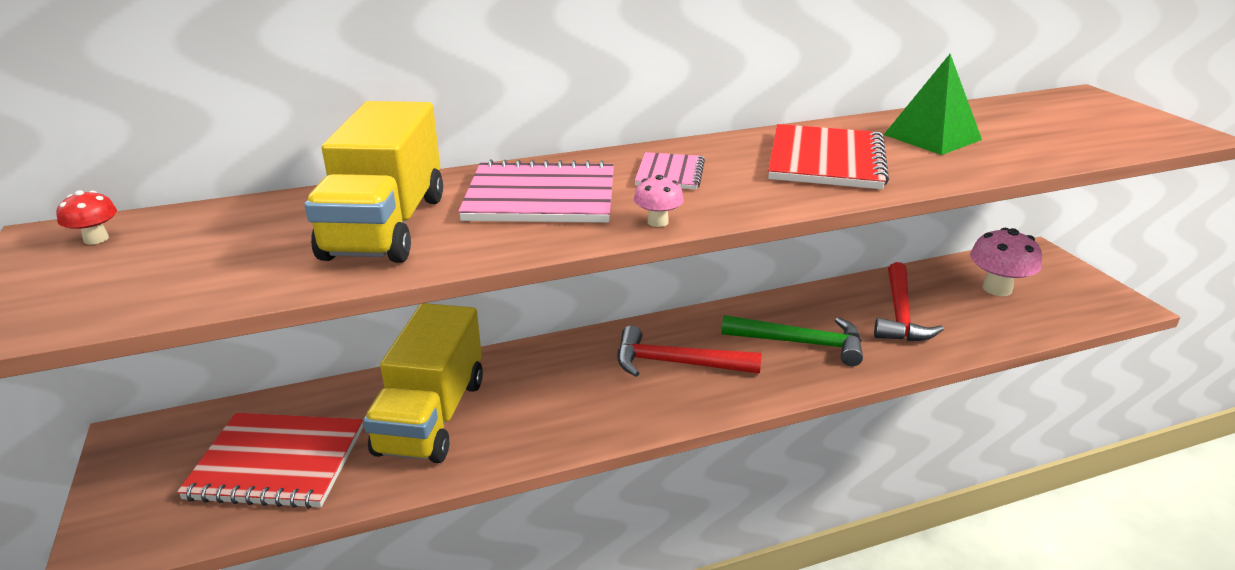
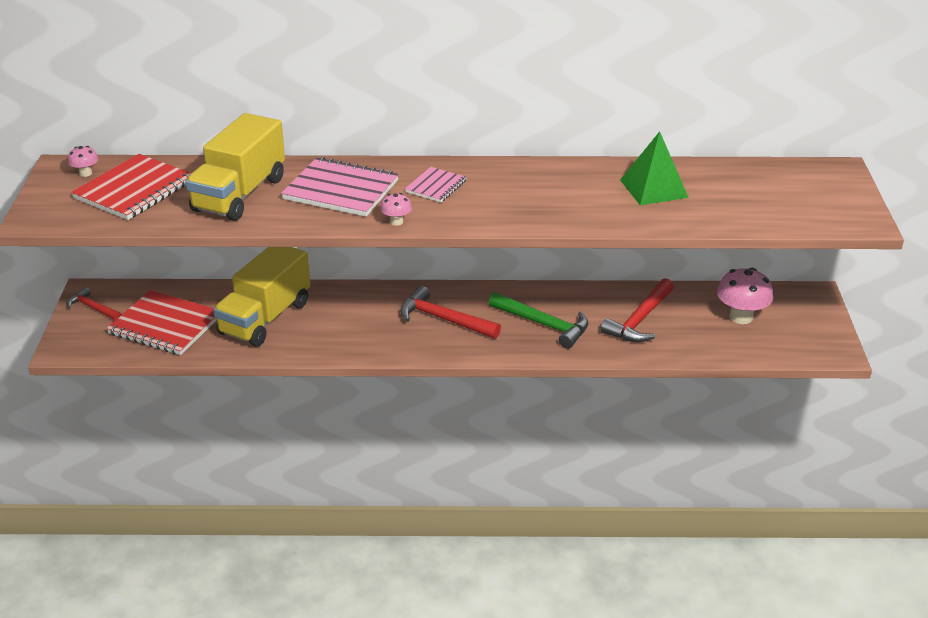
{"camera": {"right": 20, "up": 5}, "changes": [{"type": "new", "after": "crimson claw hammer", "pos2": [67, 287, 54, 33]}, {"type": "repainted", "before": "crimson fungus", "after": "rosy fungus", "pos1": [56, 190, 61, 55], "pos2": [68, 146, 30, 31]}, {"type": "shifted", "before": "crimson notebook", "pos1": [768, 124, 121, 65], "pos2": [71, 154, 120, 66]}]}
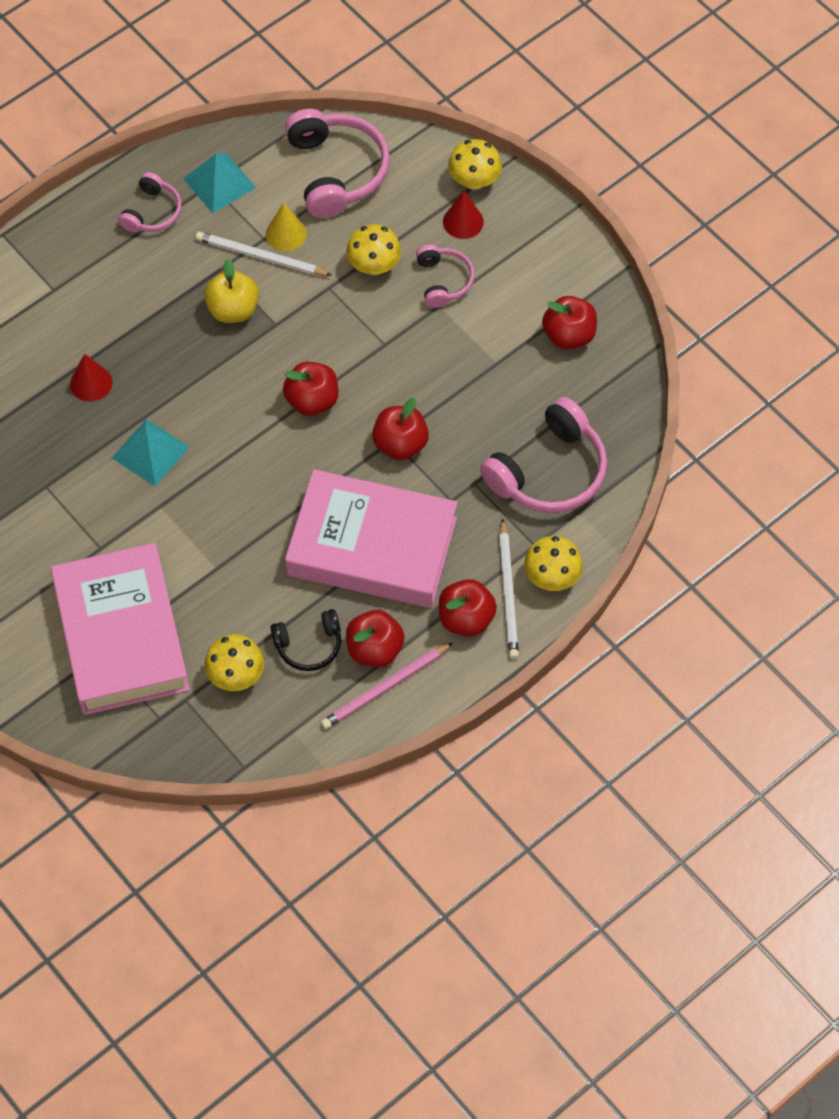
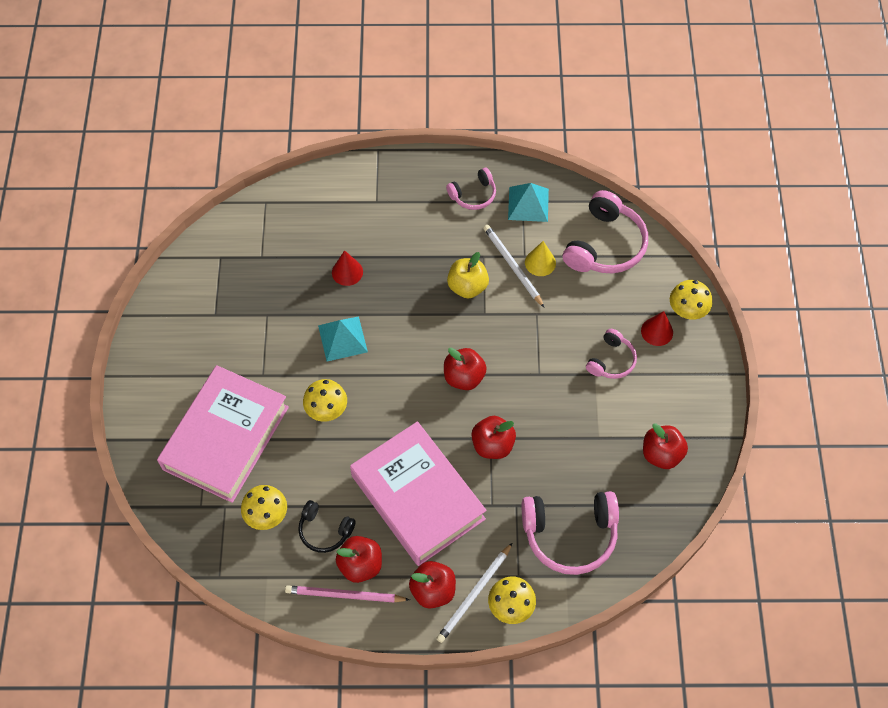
{"camera": {"right": 40, "up": 0}, "changes": [{"type": "shifted", "before": "bright yellow fungus", "pos1": [346, 224, 55, 51], "pos2": [303, 379, 44, 43]}]}
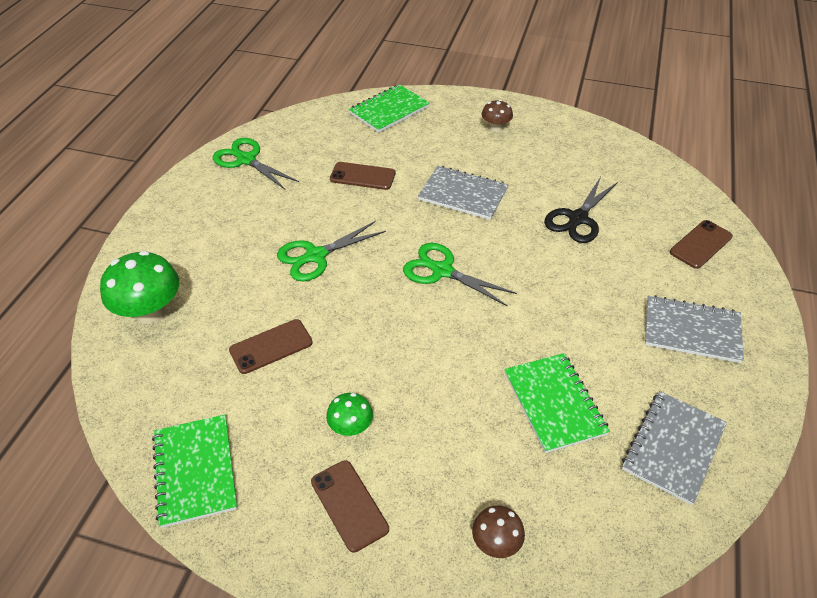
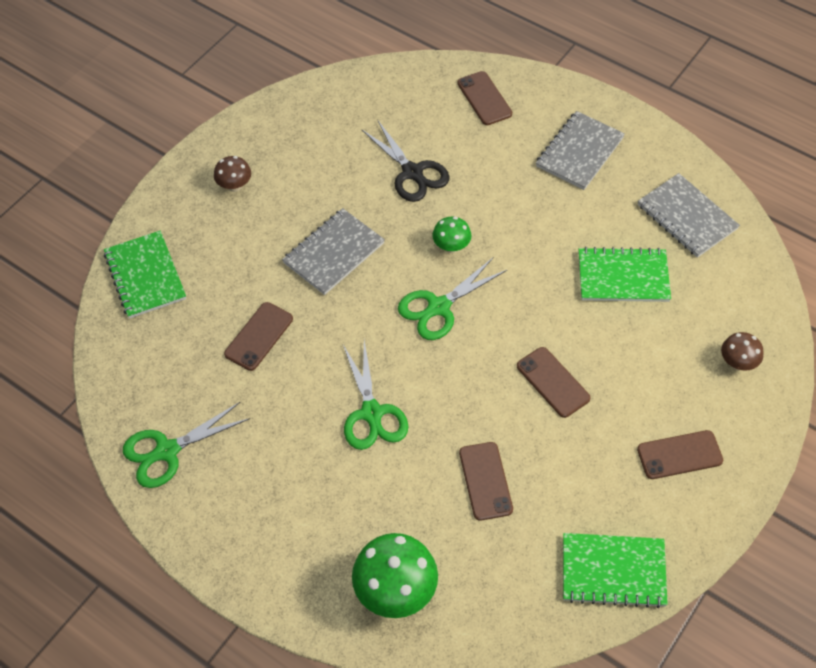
{"camera": {"right": -70, "up": 10}, "changes": [{"type": "shifted", "before": "leaf-green fungus", "pos1": [326, 393, 47, 43], "pos2": [432, 217, 39, 36]}, {"type": "new", "after": "brown smartphone", "pos2": [517, 347, 74, 71]}]}
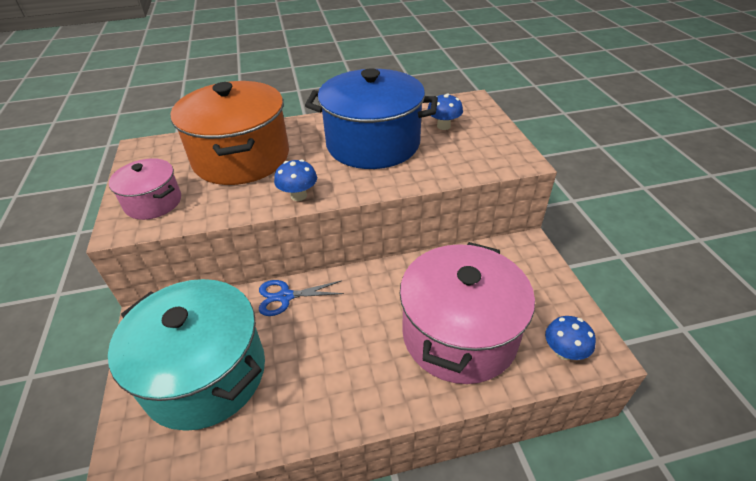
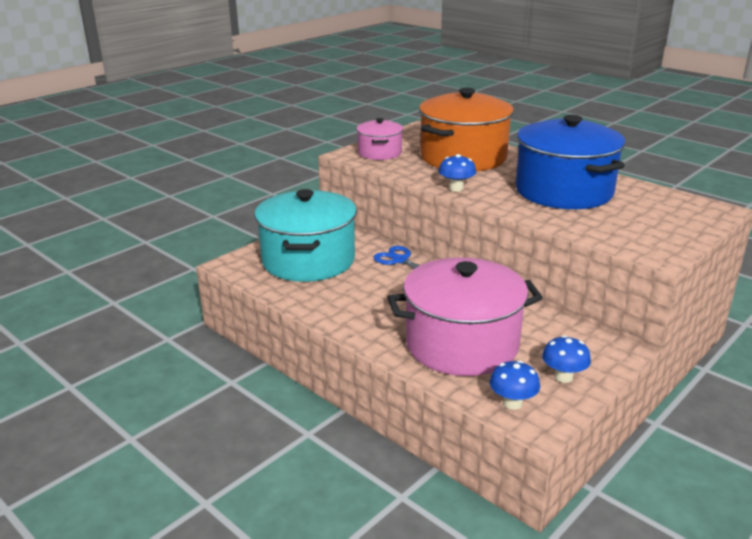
{"camera": {"right": 55, "up": -15}, "changes": [{"type": "shifted", "before": "blue fungus", "pos1": [427, 93, 36, 37], "pos2": [542, 335, 49, 48]}]}
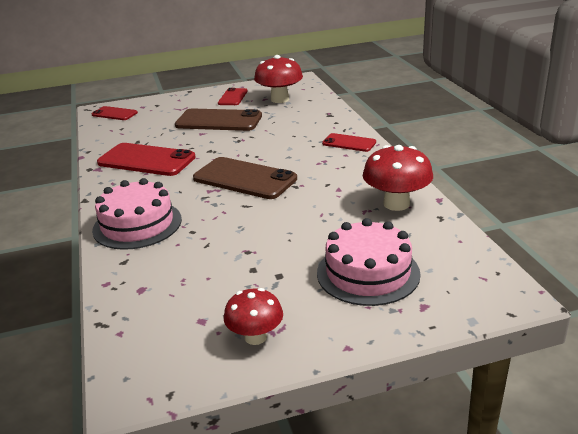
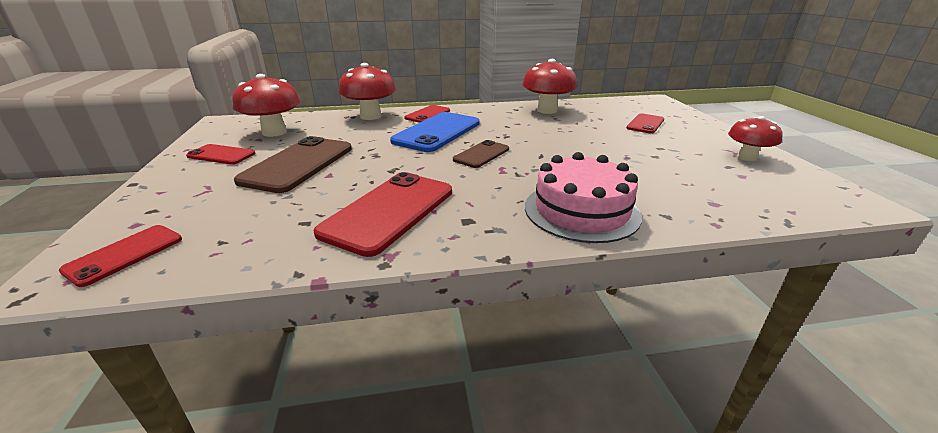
{"camera": {"right": -85, "up": 0}, "changes": [{"type": "new", "after": "crimson fungus", "pos2": [339, 63, 57, 57]}, {"type": "new", "after": "blue smartphone", "pos2": [390, 112, 90, 40]}, {"type": "scaled", "before": "brown smartphone", "pos1": [193, 157, 104, 42], "pos2": [453, 140, 56, 28], "scale": 0.56}, {"type": "swapped", "before": "rosy layer cake", "after": "crimson smartphone", "pos1": [317, 218, 103, 88], "pos2": [626, 113, 38, 21]}]}
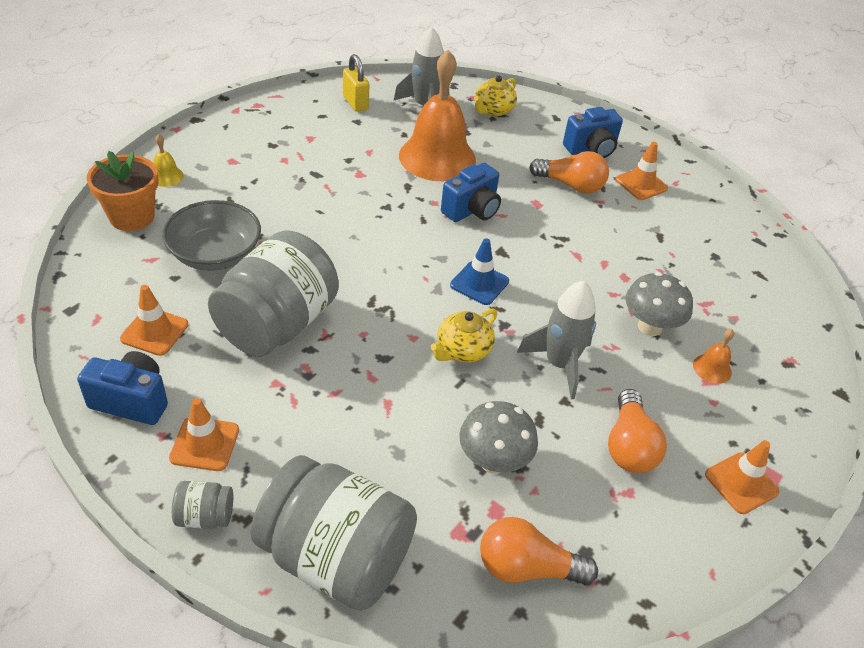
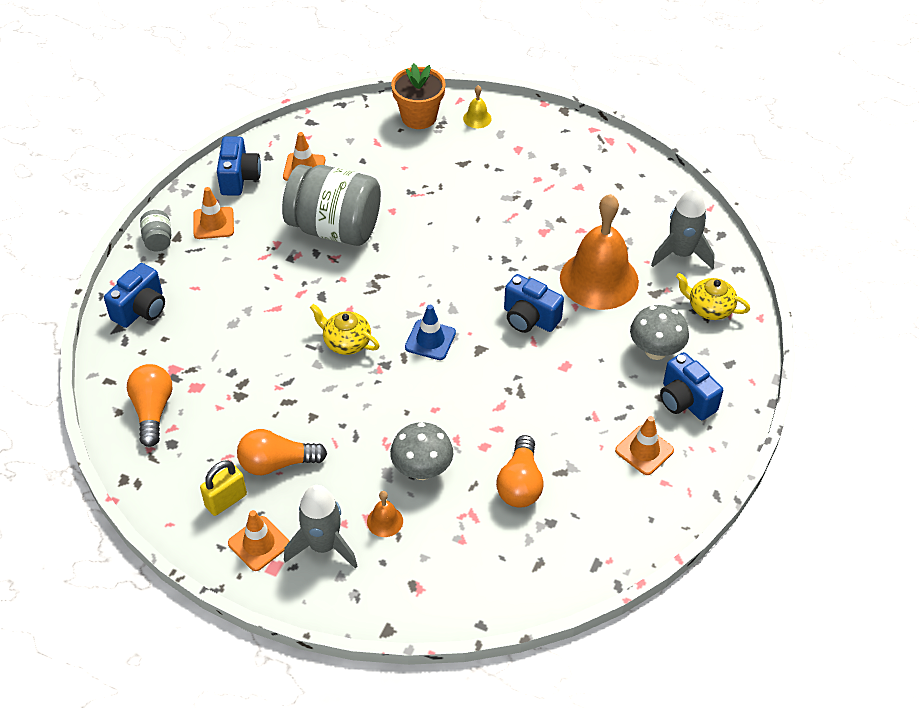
{"camera": {"right": 80, "up": 5}, "changes": [{"type": "swapped", "before": "grey preserve jar", "after": "blue compact camera", "pos1": [250, 455, 167, 156], "pos2": [104, 263, 61, 65]}, {"type": "shifted", "before": "bright yellow small lock", "pos1": [343, 54, 26, 58], "pos2": [200, 460, 47, 56]}, {"type": "shifted", "before": "grey spaceship", "pos1": [517, 281, 79, 118], "pos2": [284, 485, 73, 84]}, {"type": "shifted", "before": "bright orange bulb", "pos1": [529, 151, 80, 43], "pos2": [496, 435, 48, 73]}, {"type": "shifted", "before": "grey fungus", "pos1": [459, 401, 79, 73], "pos2": [630, 305, 59, 55]}, {"type": "gone", "before": "grey serving bowl", "pos1": [162, 200, 99, 71]}]}
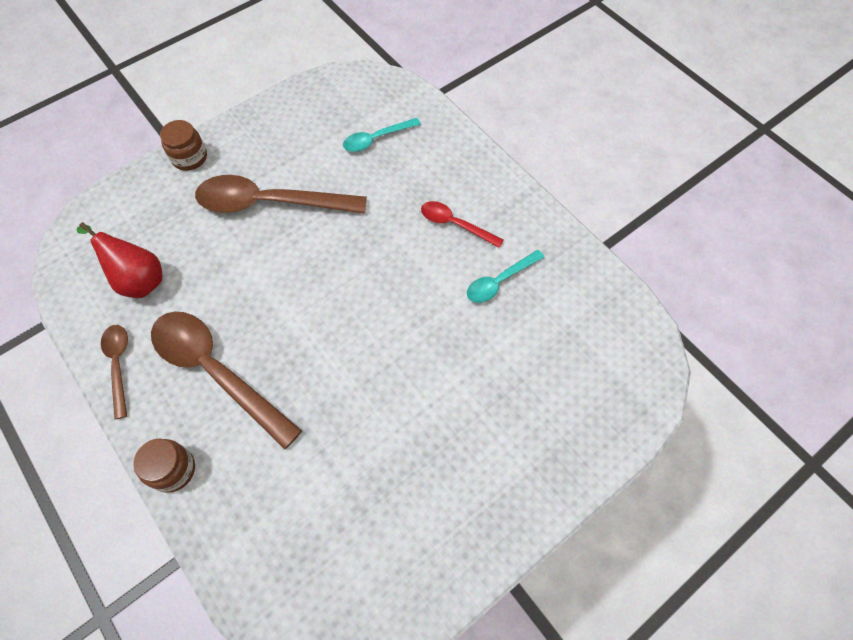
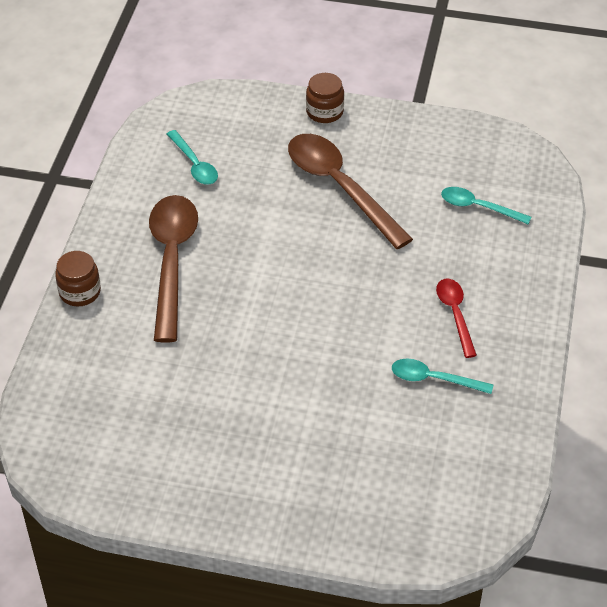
{"camera": {"right": 50, "up": -15}, "changes": [{"type": "swapped", "before": "crimson pear fruit", "after": "turquoise spoon", "pos1": [76, 222, 87, 76], "pos2": [167, 130, 51, 55]}, {"type": "gone", "before": "brown spoon", "pos1": [101, 325, 27, 94]}]}
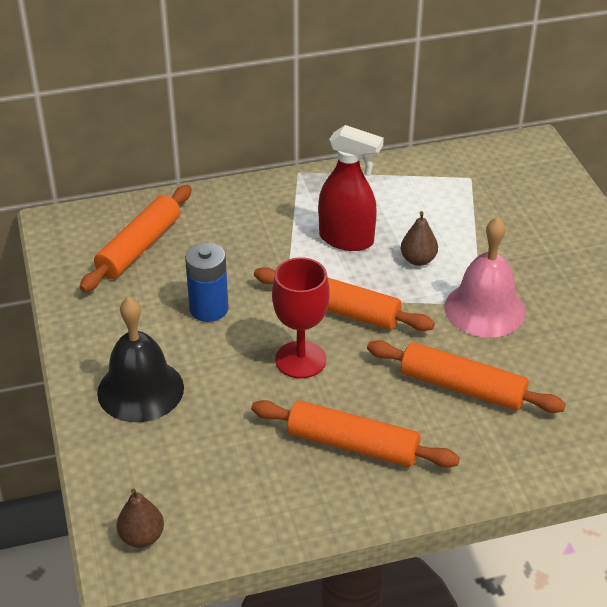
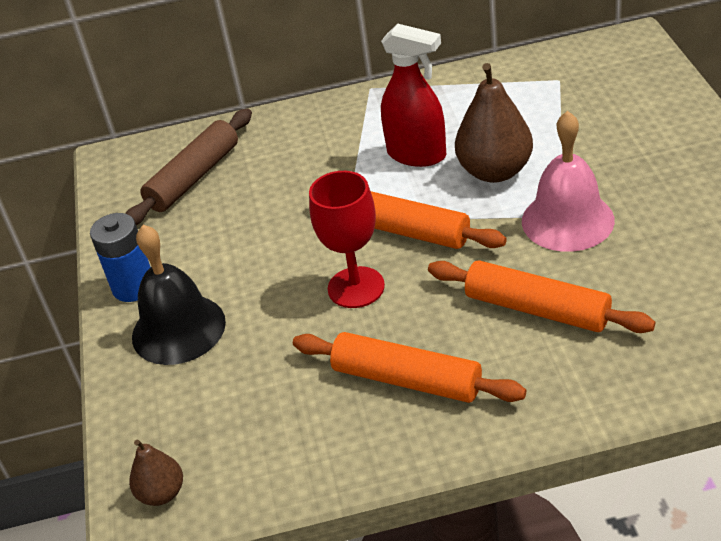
{"camera": {"right": 10, "up": 0}, "changes": [{"type": "shifted", "before": "blue battery", "pos1": [185, 243, 44, 79], "pos2": [90, 213, 61, 89]}, {"type": "repainted", "before": "bright orange dough roller", "after": "brown dough roller", "pos1": [80, 185, 112, 107], "pos2": [125, 109, 127, 116]}, {"type": "scaled", "before": "brown pear fruit", "pos1": [401, 211, 37, 55], "pos2": [455, 63, 78, 120], "scale": 1.84}]}
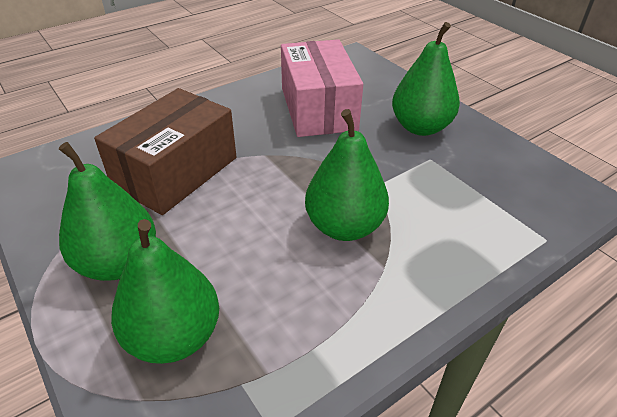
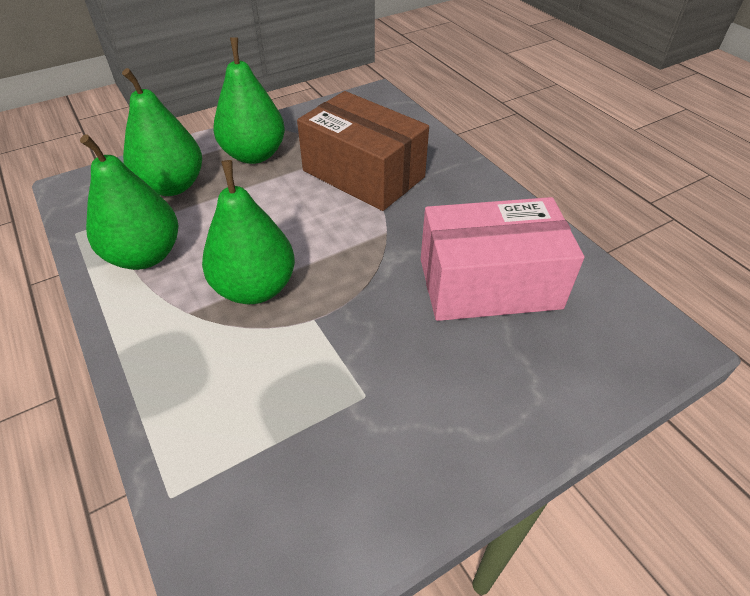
{"camera": {"right": 95, "up": 5}, "changes": [{"type": "shifted", "before": "leaf-green pear fruit", "pos1": [392, 22, 68, 114], "pos2": [80, 134, 98, 136]}]}
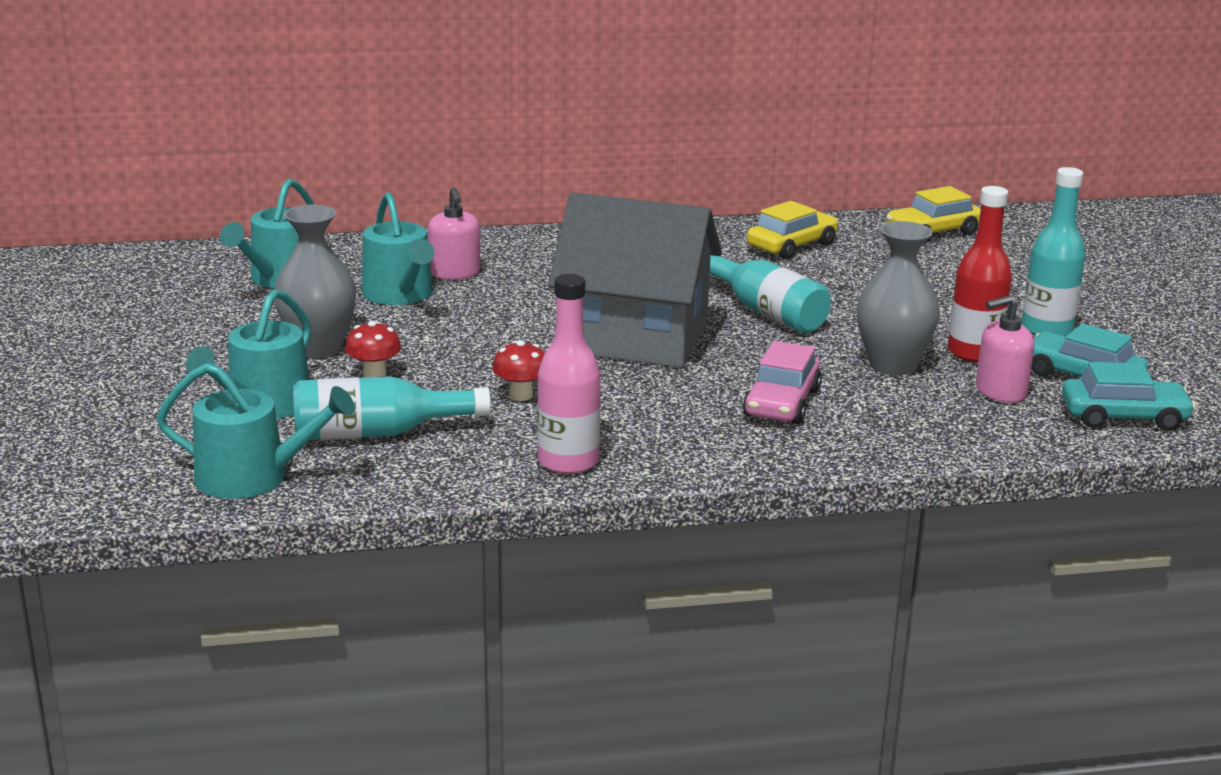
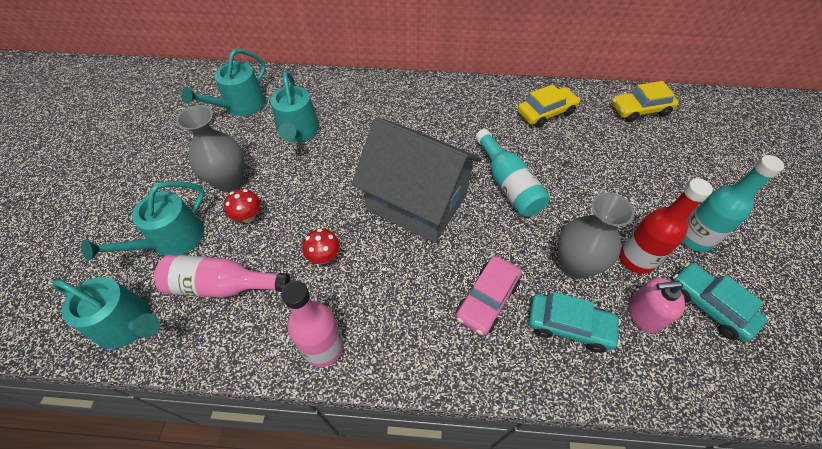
{"camera": {"right": 15, "up": 30}, "changes": [{"type": "repainted", "before": "turquoise bottle", "after": "rosy bottle", "pos1": [293, 376, 198, 64], "pos2": [154, 255, 136, 43]}, {"type": "shifted", "before": "turquoise car", "pos1": [1062, 362, 134, 69], "pos2": [528, 292, 93, 61]}, {"type": "gone", "before": "rosy soap pump", "pos1": [428, 187, 52, 93]}]}
